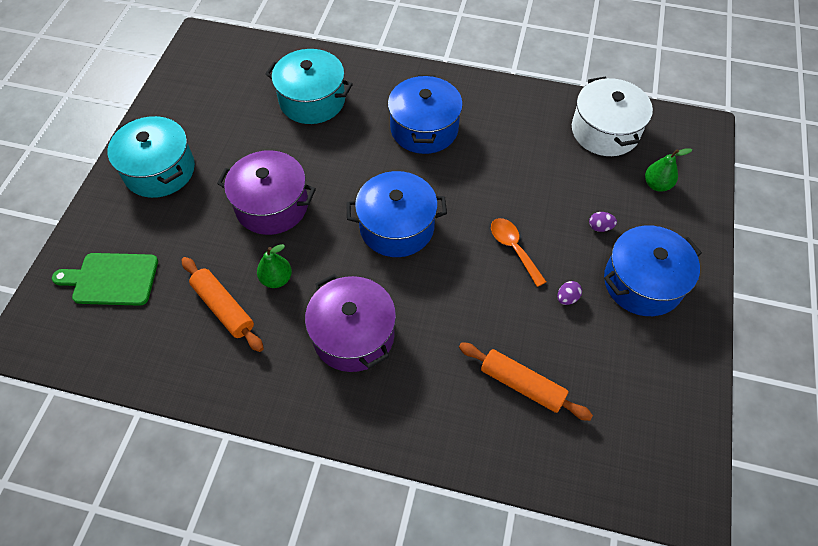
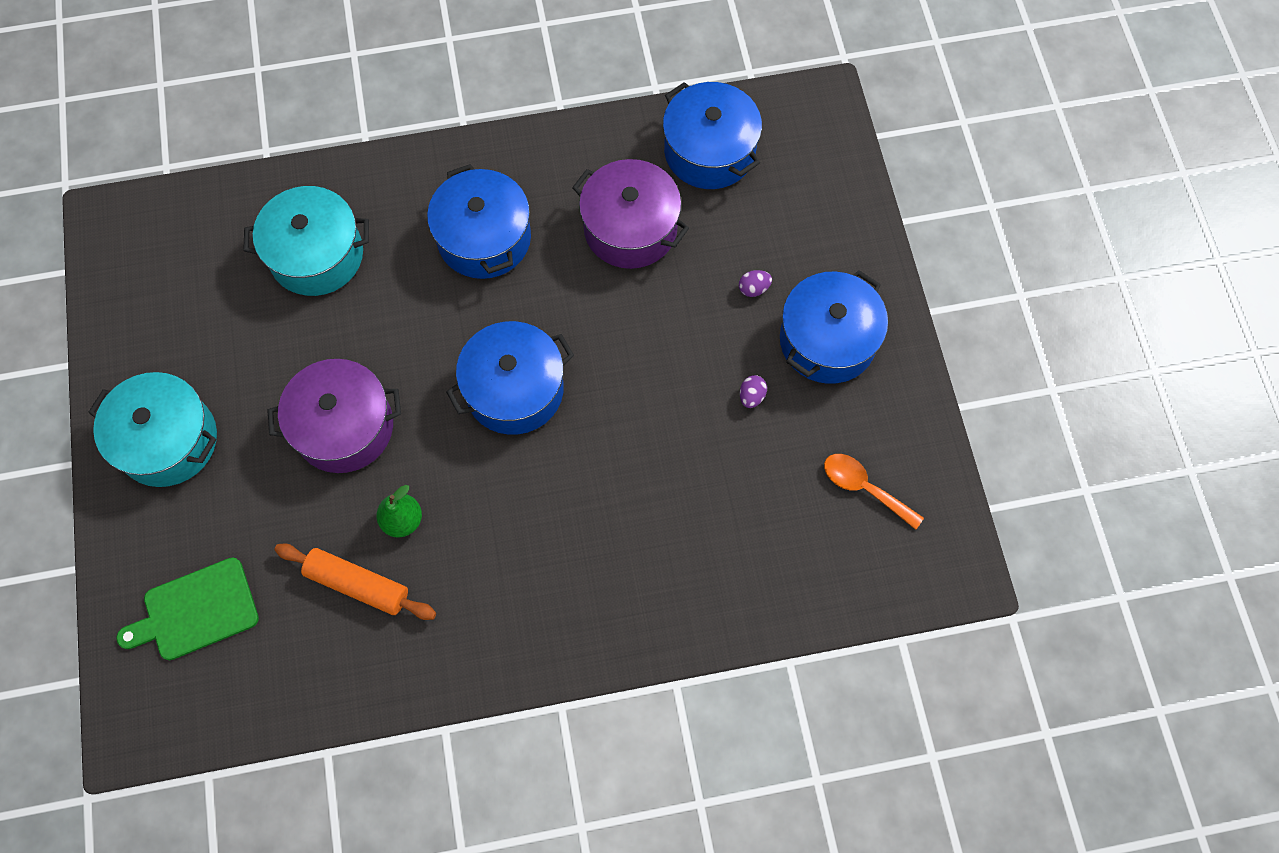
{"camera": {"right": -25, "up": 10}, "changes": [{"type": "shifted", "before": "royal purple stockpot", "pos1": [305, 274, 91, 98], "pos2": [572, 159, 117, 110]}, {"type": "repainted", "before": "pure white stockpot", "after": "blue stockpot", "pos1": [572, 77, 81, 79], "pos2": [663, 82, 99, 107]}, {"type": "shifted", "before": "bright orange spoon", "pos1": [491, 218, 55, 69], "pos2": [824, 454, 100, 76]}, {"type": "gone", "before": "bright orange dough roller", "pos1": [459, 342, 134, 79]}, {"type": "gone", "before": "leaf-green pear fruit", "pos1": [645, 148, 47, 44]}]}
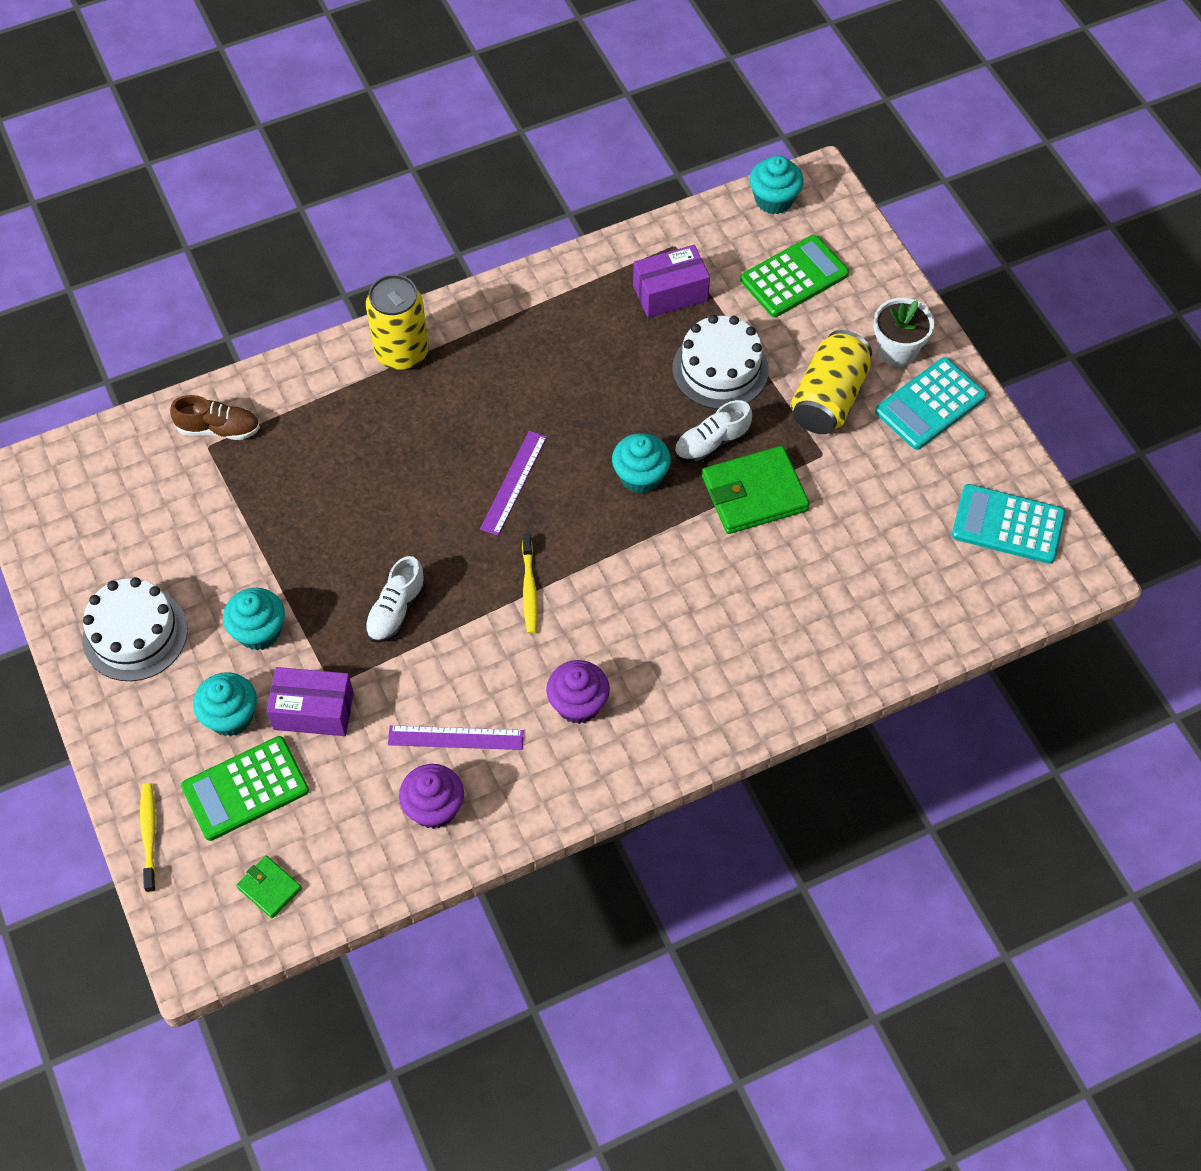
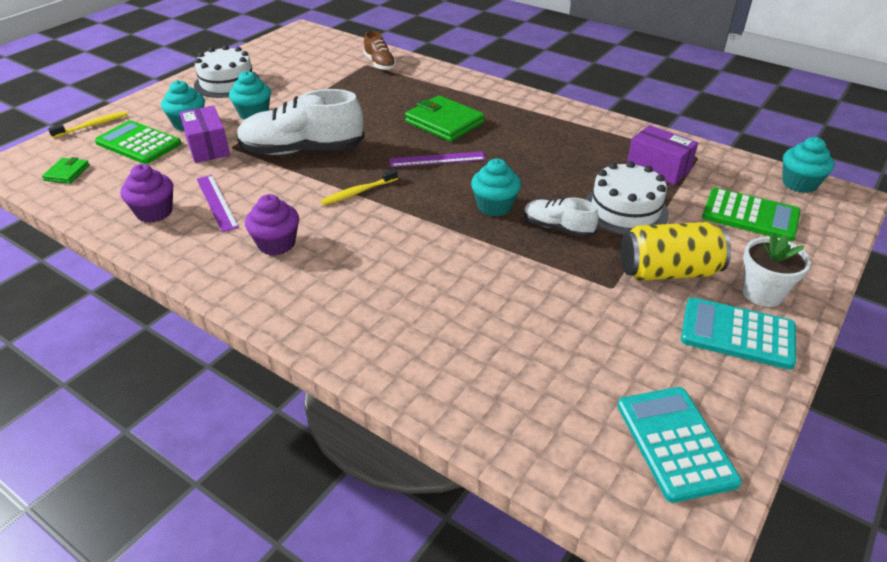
{"camera": {"right": 60, "up": -20}, "changes": [{"type": "scaled", "before": "pure white sneaker", "pos1": [365, 556, 61, 87], "pos2": [236, 89, 129, 66], "scale": 1.9}, {"type": "shifted", "before": "leaf-green wallet", "pos1": [702, 446, 108, 88], "pos2": [405, 95, 79, 47]}, {"type": "gone", "before": "bright yellow can", "pos1": [366, 274, 63, 97]}]}
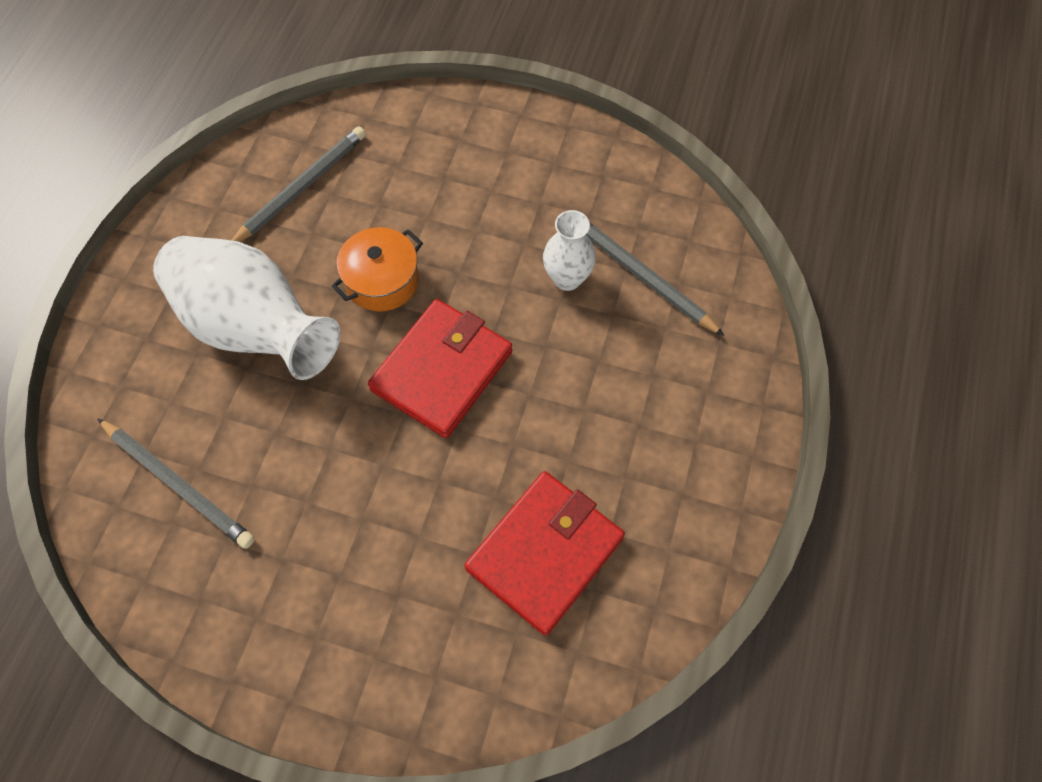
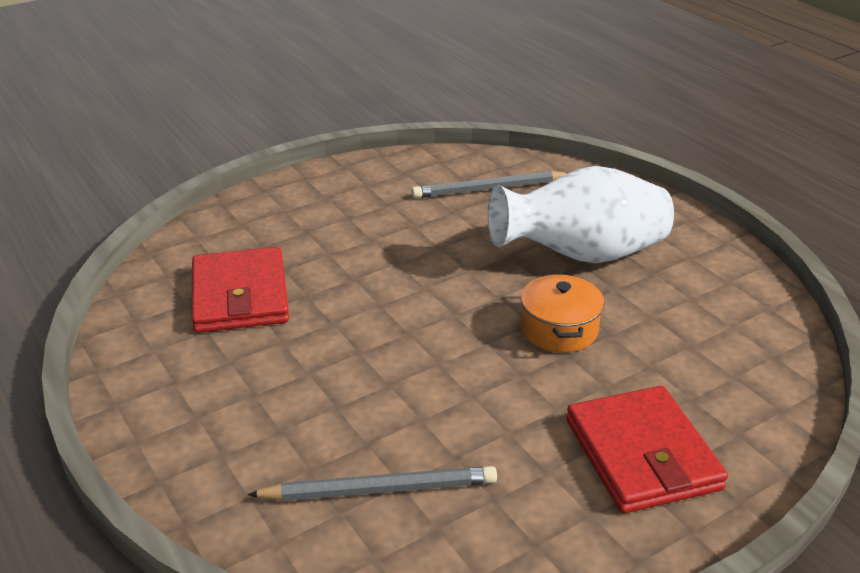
{"camera": {"right": 130, "up": -30}, "changes": [{"type": "shifted", "before": "crimson wallet", "pos1": [368, 299, 144, 139], "pos2": [566, 386, 162, 127]}, {"type": "gone", "before": "grey wooden pencil", "pos1": [232, 126, 134, 116]}, {"type": "gone", "before": "pure white tall vase", "pos1": [543, 210, 53, 81]}]}
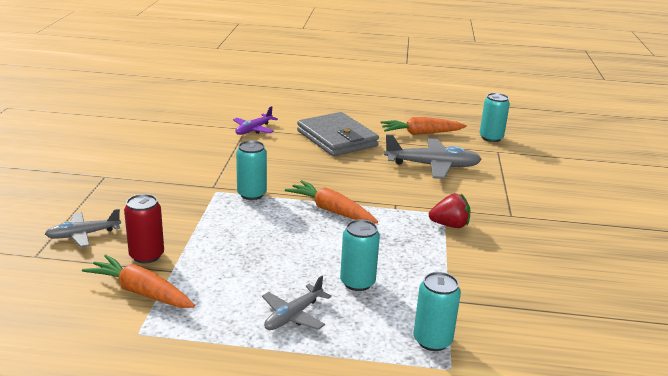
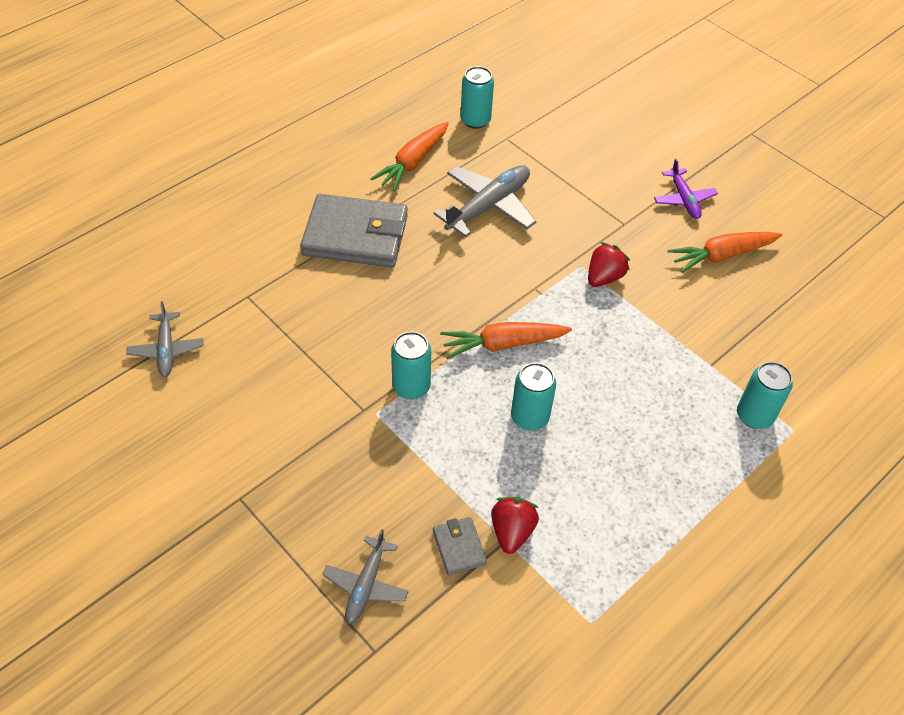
{"camera": {"right": -50, "up": 25}, "changes": [{"type": "shifted", "before": "grey aeroplane", "pos1": [262, 276, 69, 54], "pos2": [126, 301, 78, 76]}, {"type": "swapped", "before": "crimson can", "after": "grey wallet", "pos1": [124, 194, 40, 69], "pos2": [433, 517, 54, 58]}, {"type": "new", "after": "crimson strawberry", "pos2": [491, 497, 48, 57]}, {"type": "shifted", "before": "turquoise can", "pos1": [340, 219, 40, 72], "pos2": [511, 363, 45, 68]}, {"type": "shifted", "before": "royal purple aeroplane", "pos1": [233, 106, 45, 29], "pos2": [654, 158, 64, 61]}, {"type": "shifted", "before": "bright orange toy carrot", "pos1": [82, 255, 113, 53], "pos2": [668, 232, 114, 41]}]}
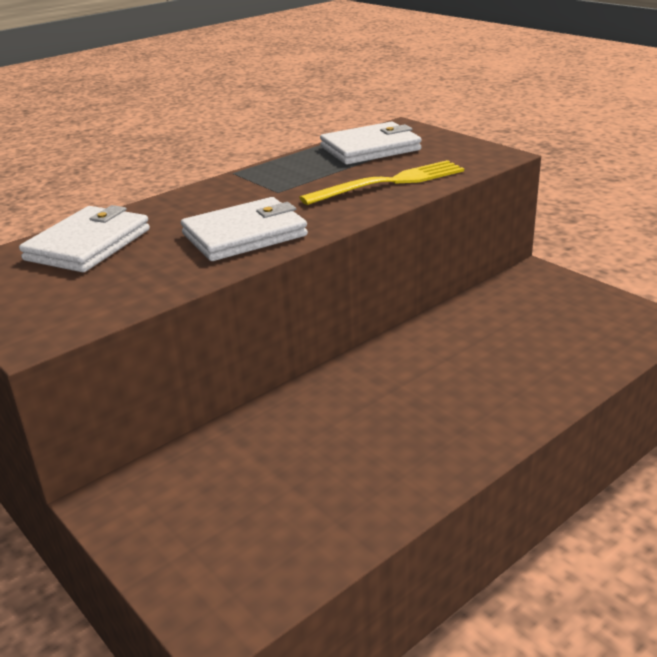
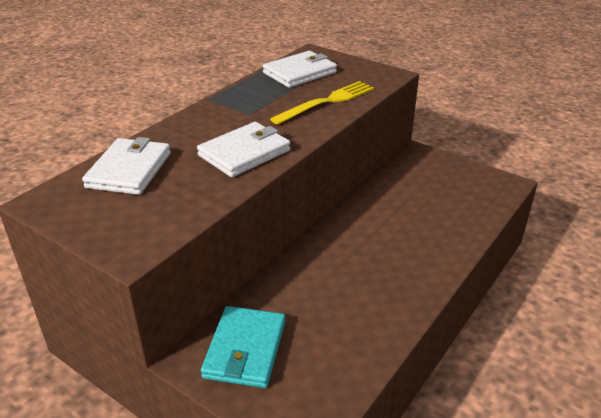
{"camera": {"right": -15, "up": 5}, "changes": [{"type": "new", "after": "turquoise wallet", "pos2": [201, 306, 84, 82]}]}
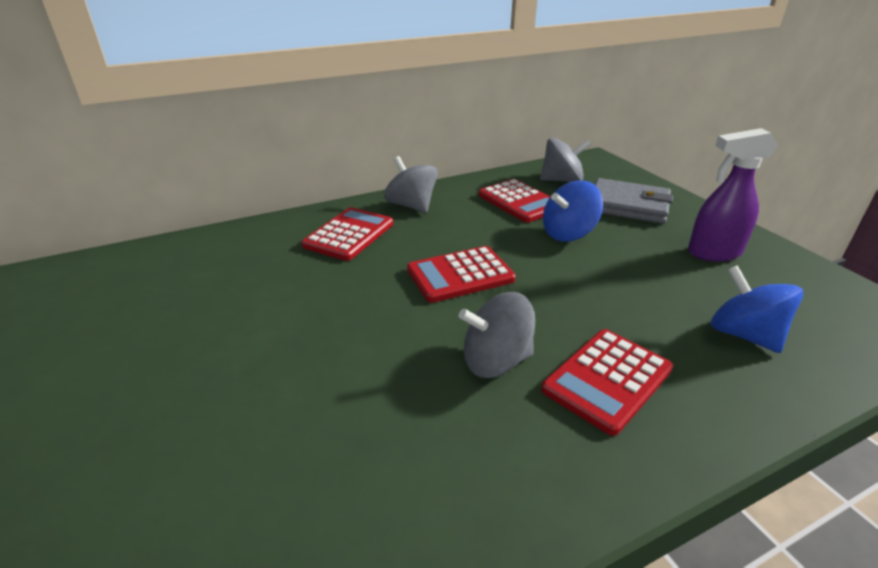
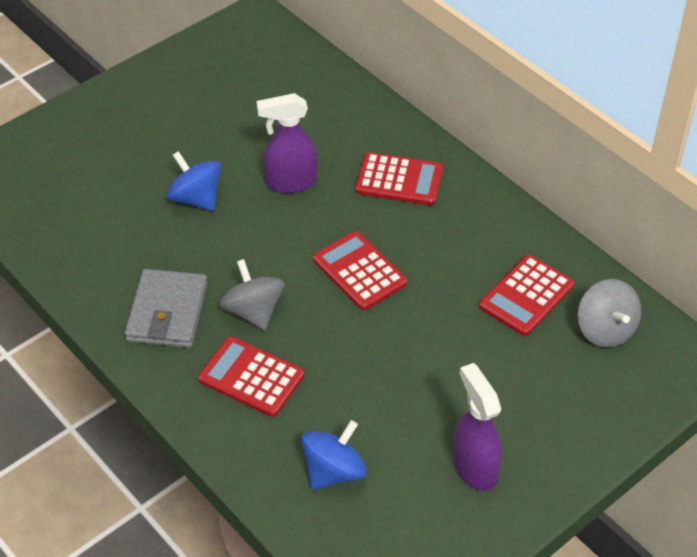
{"camera": {"right": 75, "up": 15}, "changes": [{"type": "shifted", "before": "grey wallet", "pos1": [595, 178, 78, 46], "pos2": [125, 269, 83, 79]}, {"type": "shifted", "before": "blue whirligig", "pos1": [543, 180, 60, 62], "pos2": [167, 151, 54, 60]}, {"type": "new", "after": "royal purple sprayer", "pos2": [257, 93, 61, 100]}, {"type": "gone", "before": "grey whirligig", "pos1": [384, 156, 54, 57]}]}
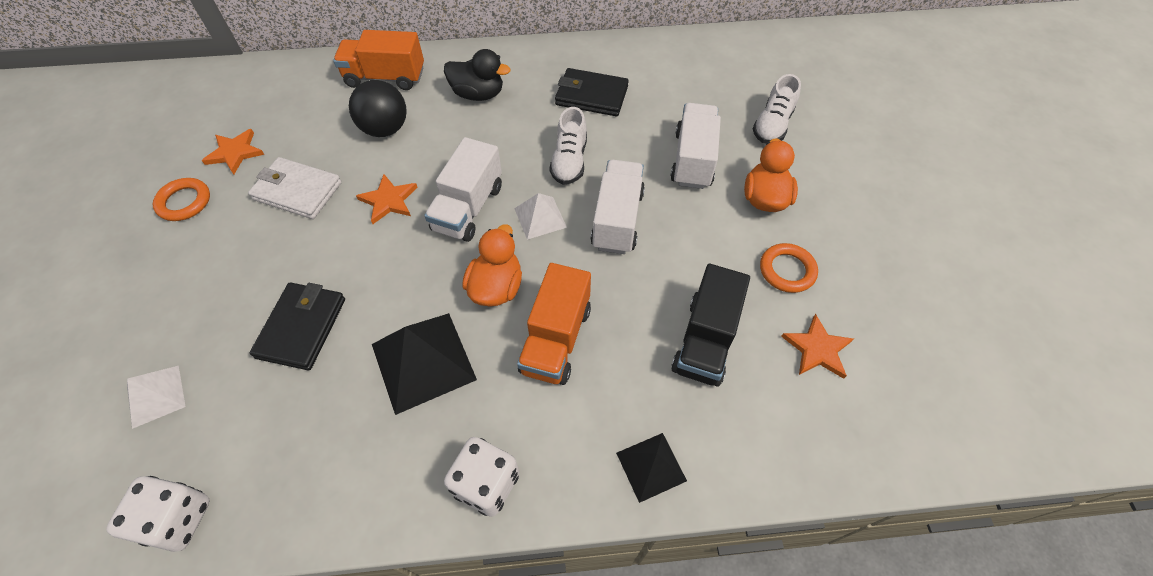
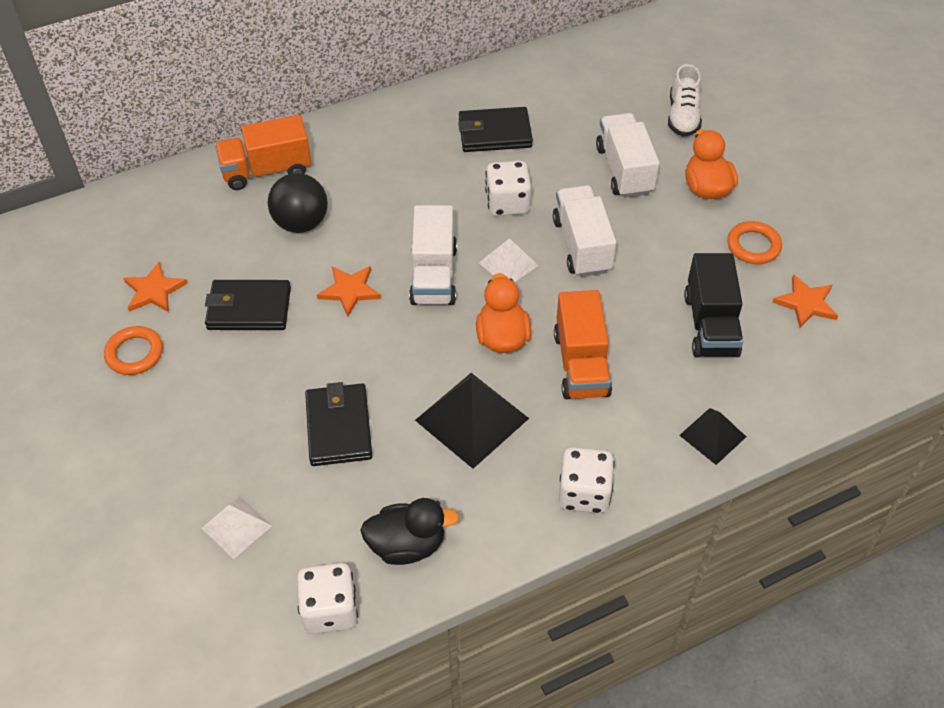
{"camera": {"right": -20, "up": -5}, "changes": [{"type": "repainted", "before": "pure white wallet", "after": "jet-black wallet", "pos1": [248, 157, 94, 62], "pos2": [205, 280, 86, 50]}, {"type": "shifted", "before": "jet-black duck", "pos1": [444, 49, 67, 52], "pos2": [360, 498, 99, 67]}, {"type": "swapped", "before": "pure white sneaker", "after": "pure white die", "pos1": [549, 107, 38, 78], "pos2": [485, 161, 46, 55]}]}
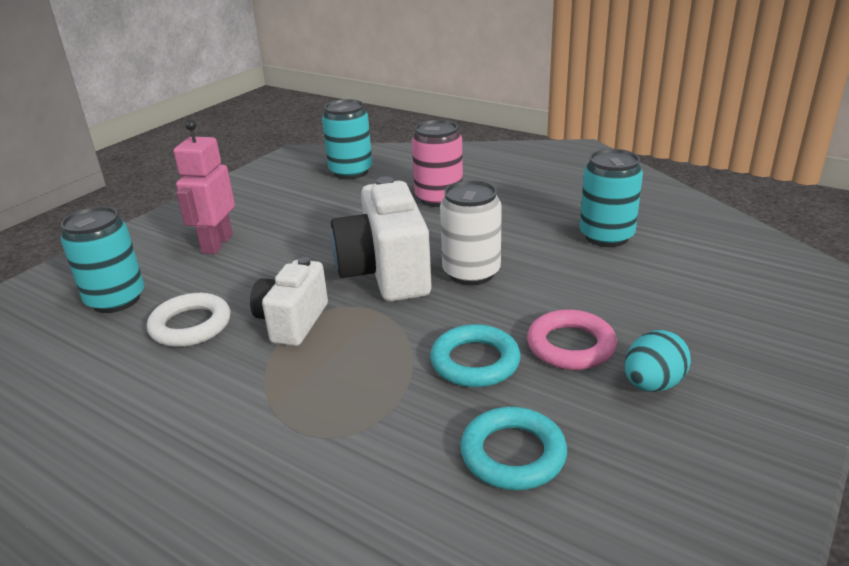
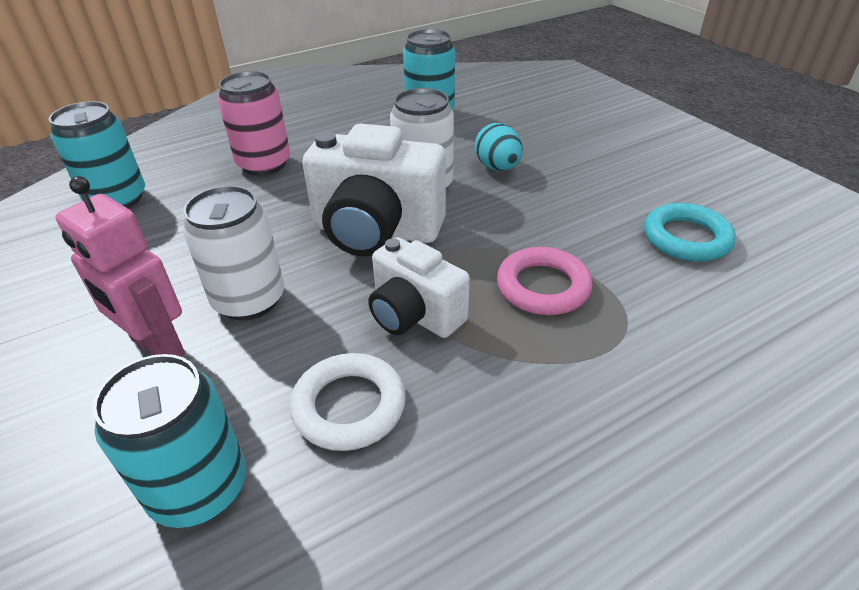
{"camera": {"right": -65, "up": 10}, "changes": [{"type": "new", "after": "pure white can", "pos2": [183, 185, 101, 136]}, {"type": "shifted", "before": "turquoise toy egg", "pos1": [625, 330, 66, 62], "pos2": [475, 123, 48, 48]}, {"type": "shifted", "before": "rosy torus", "pos1": [527, 310, 90, 60], "pos2": [497, 247, 96, 68]}, {"type": "gone", "before": "turquoise torus", "pos1": [430, 324, 91, 63]}]}
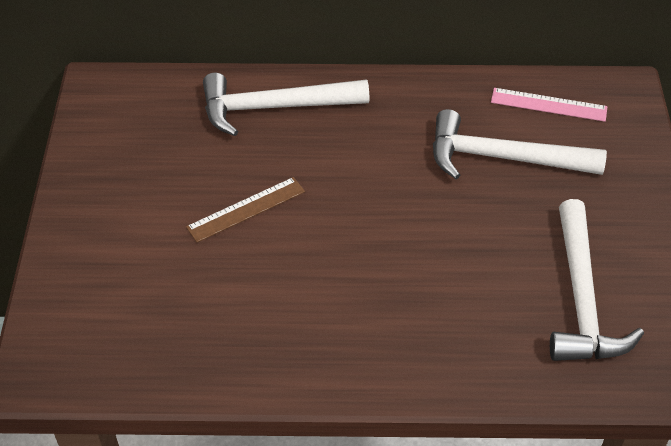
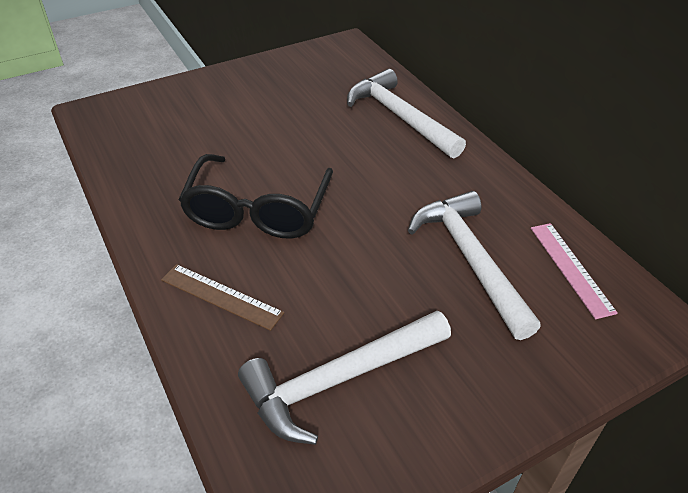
{"camera": {"right": 60, "up": -5}, "changes": [{"type": "shifted", "before": "brown straightedge", "pos1": [186, 177, 119, 66], "pos2": [161, 264, 123, 67]}, {"type": "new", "after": "jet-black spectacles", "pos2": [178, 154, 155, 85]}]}
